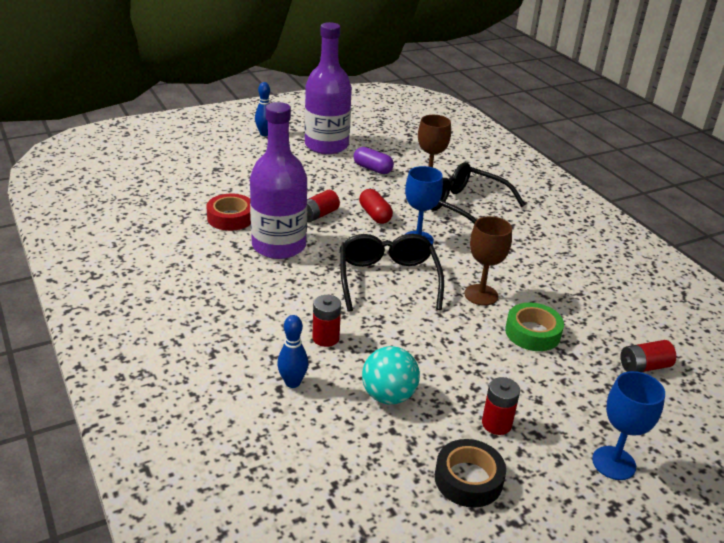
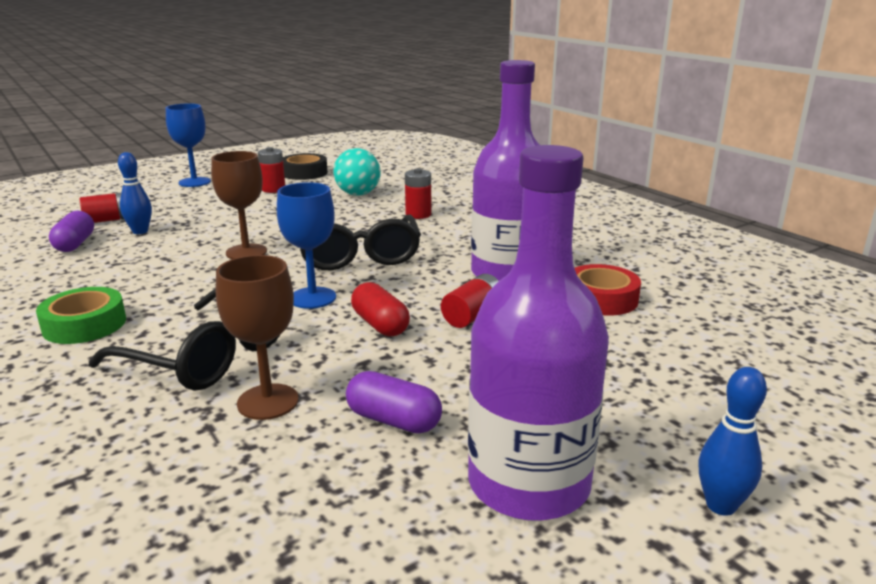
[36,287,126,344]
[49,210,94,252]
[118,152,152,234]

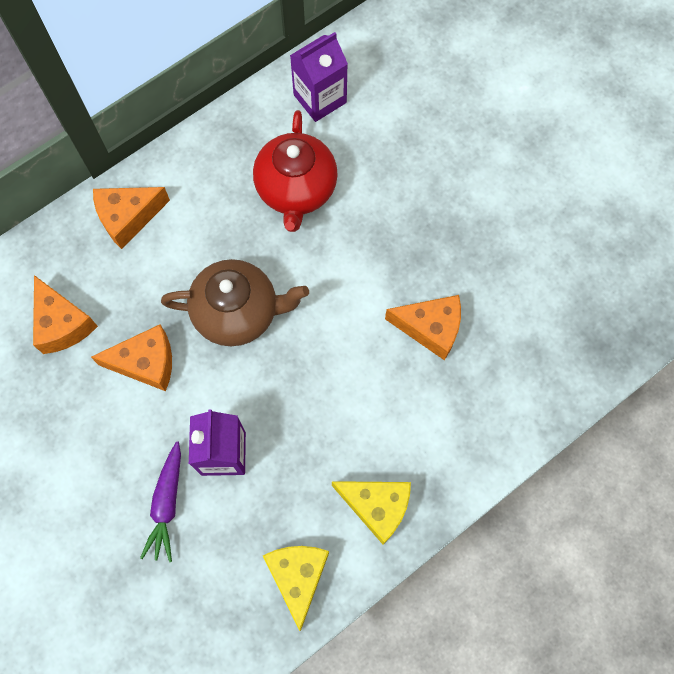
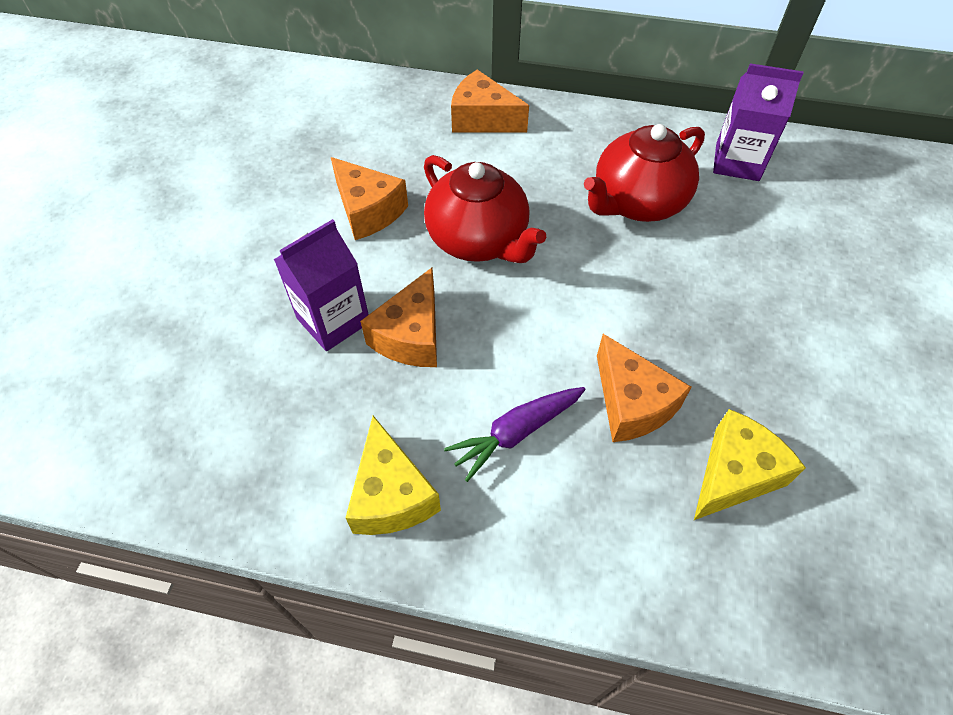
[360,268,437,367]
[424,155,546,263]
[444,387,586,482]
[694,409,806,520]

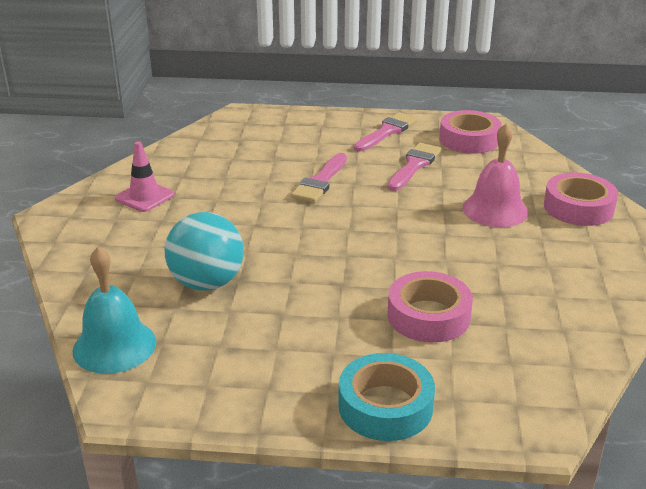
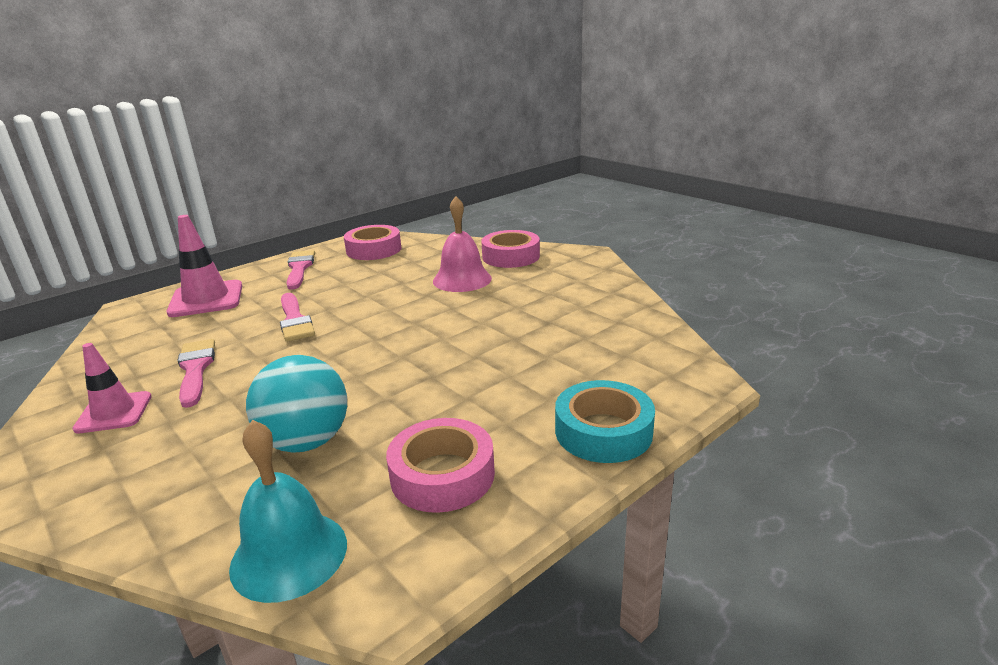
[167,215,242,317]
[178,339,215,408]
[386,418,495,513]

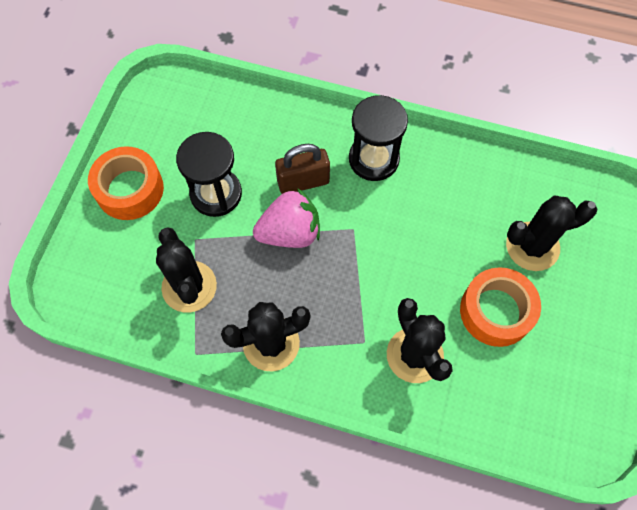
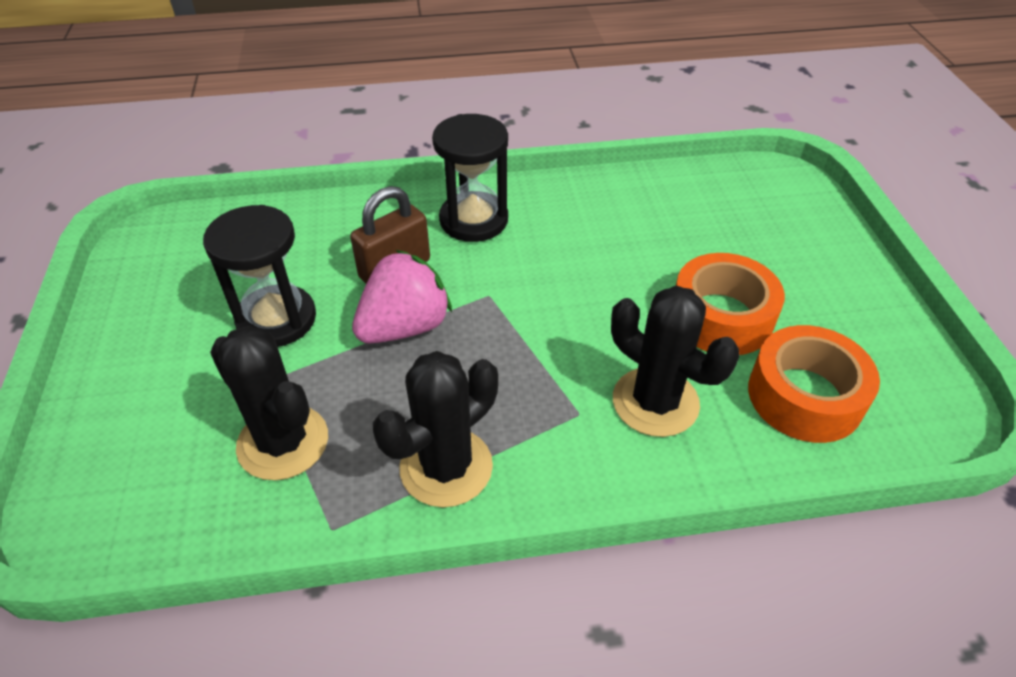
[748,325,880,443]
[506,195,598,271] (first image)

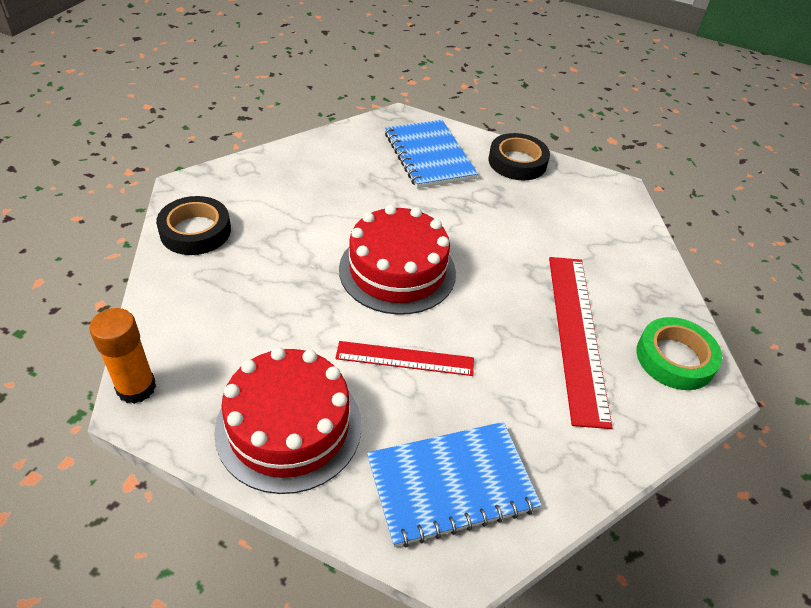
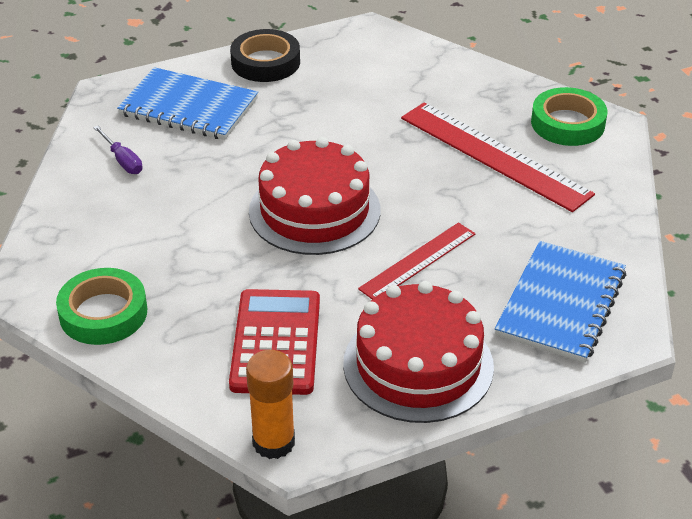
[56,268,147,345]
[93,126,143,174]
[229,289,320,395]

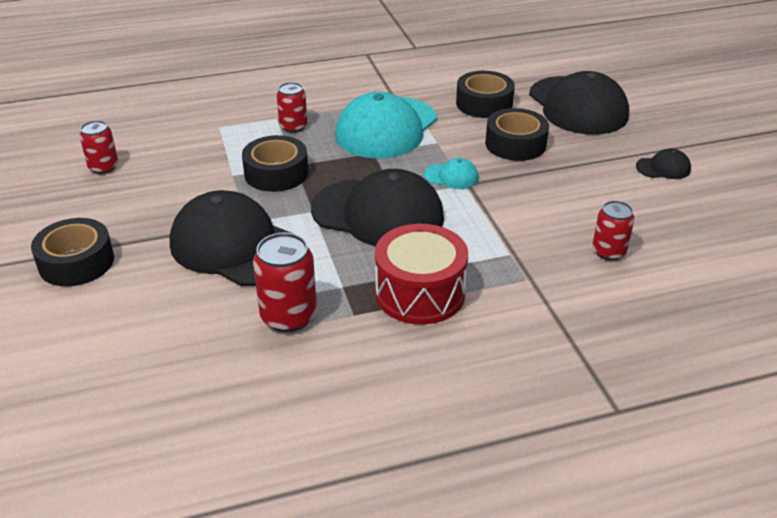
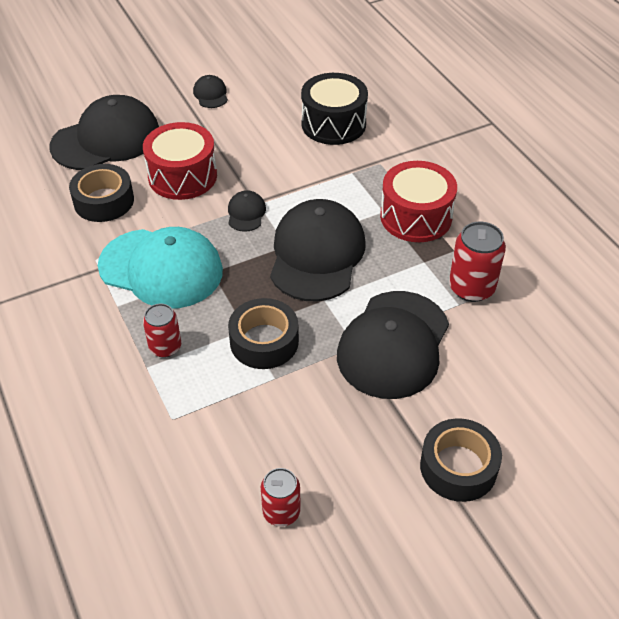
[143,122,217,200]
[228,190,266,232]
[301,73,368,145]

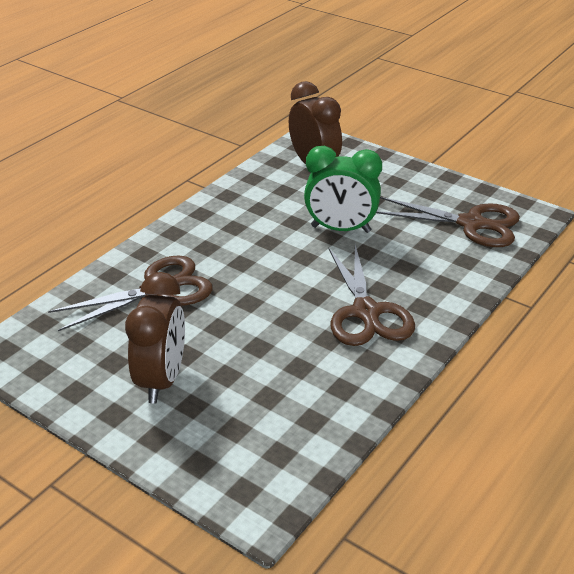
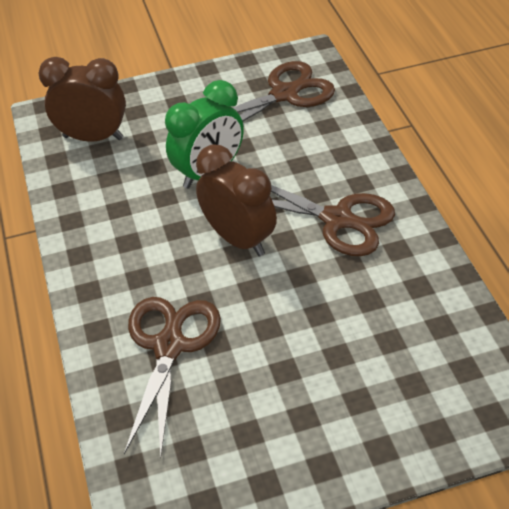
[196,144,277,256]

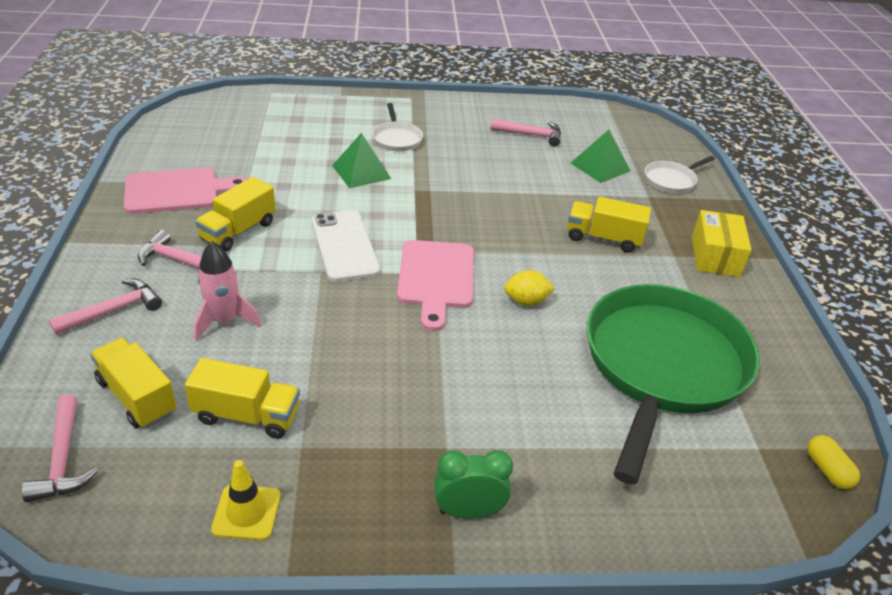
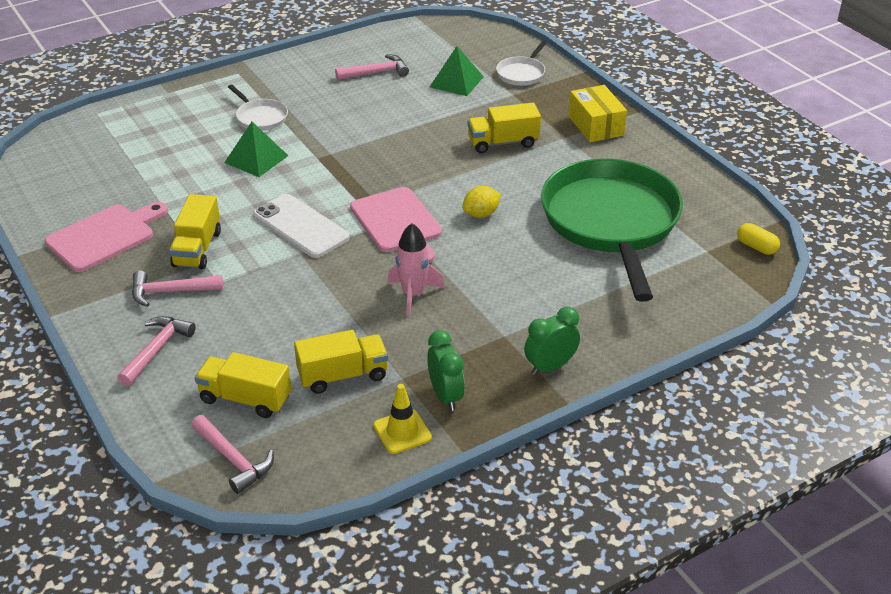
[388,223,445,317]
[427,330,465,411]

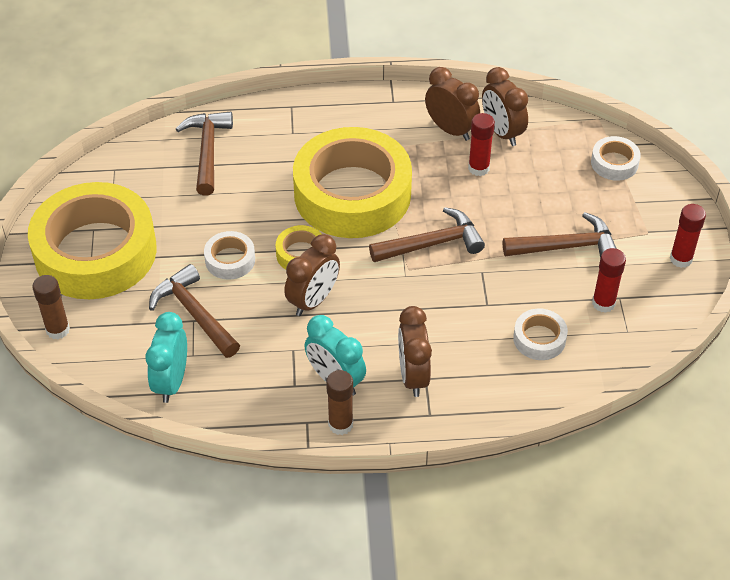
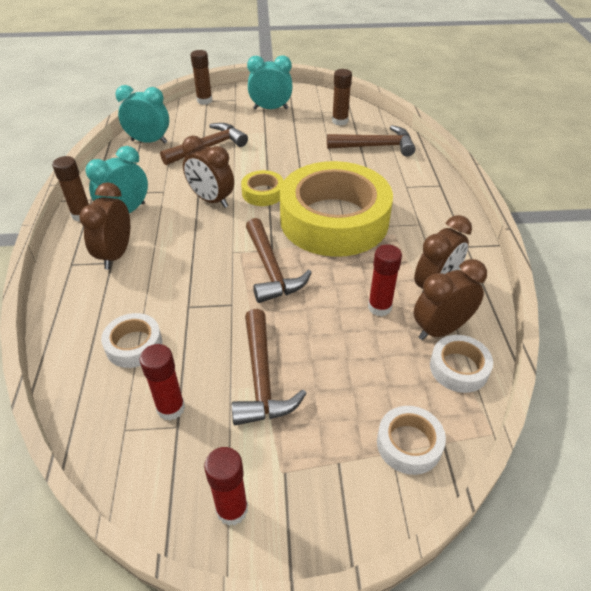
[79,182,130,269]
[247,55,292,109]
[332,69,352,126]
[430,335,493,393]

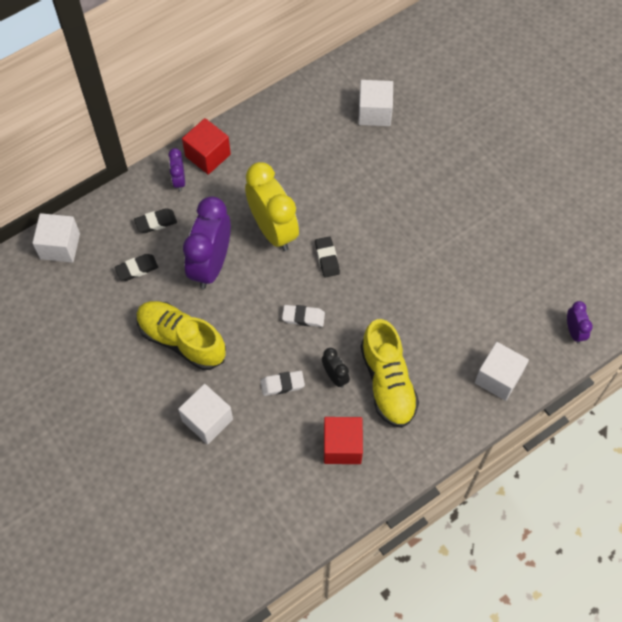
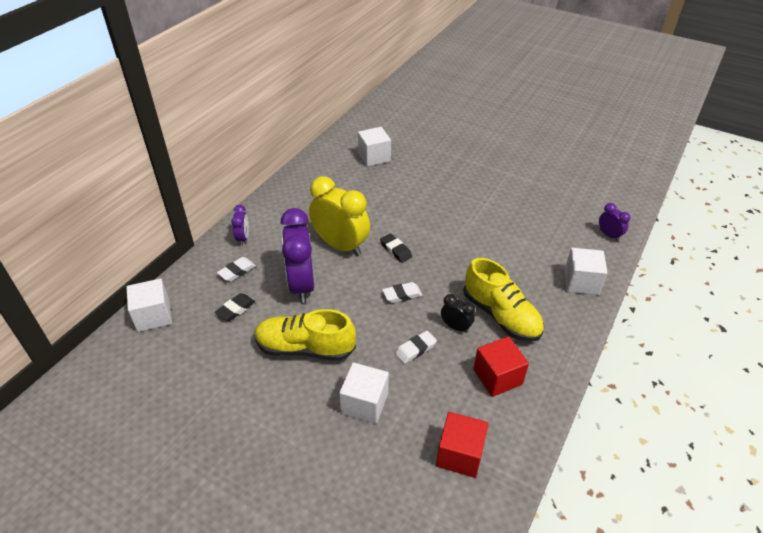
[217,257,256,282]
[231,205,249,246]
[436,412,488,478]

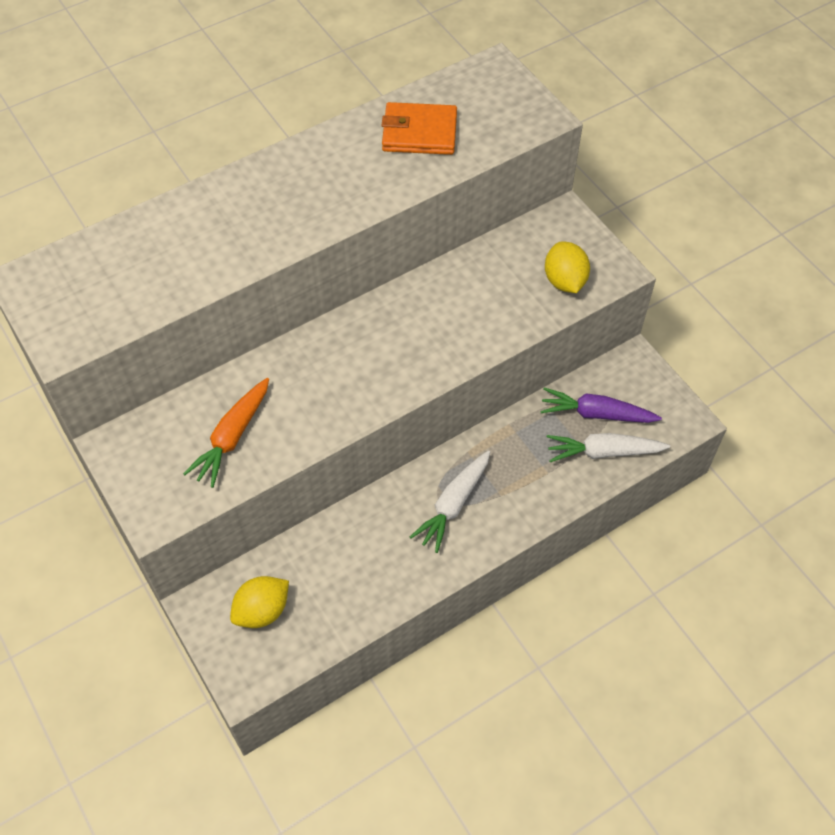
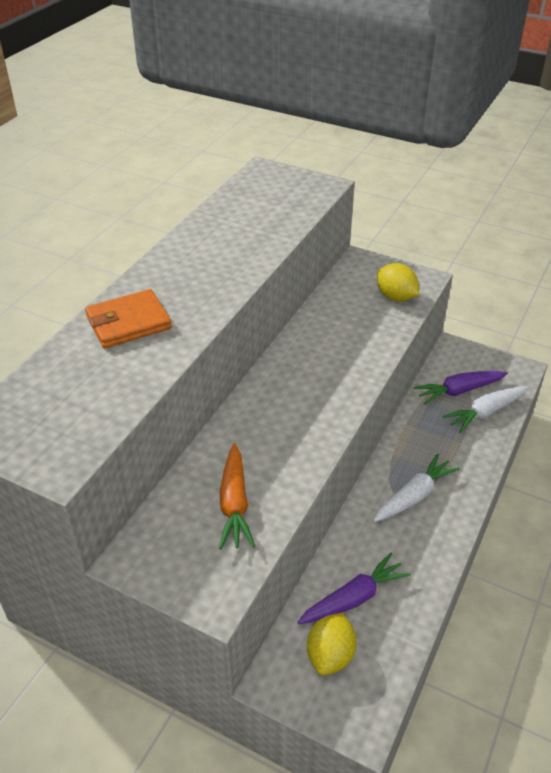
[85,289,172,348]
[297,553,411,624]
[373,453,460,522]

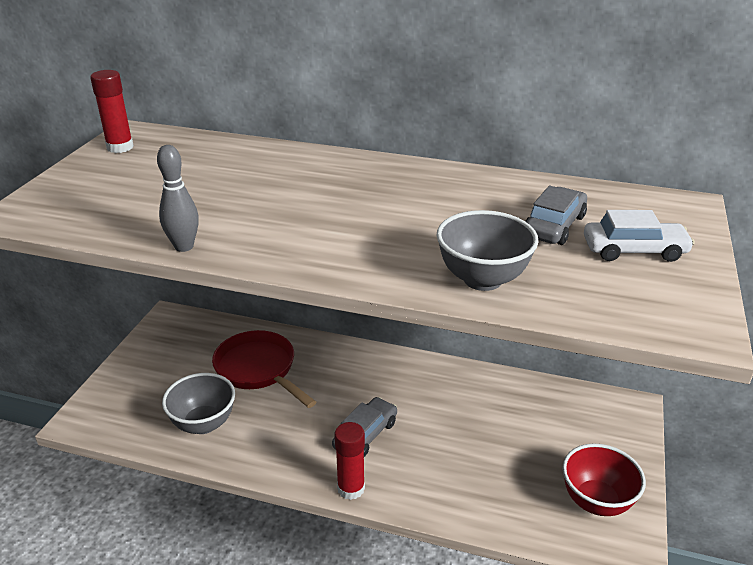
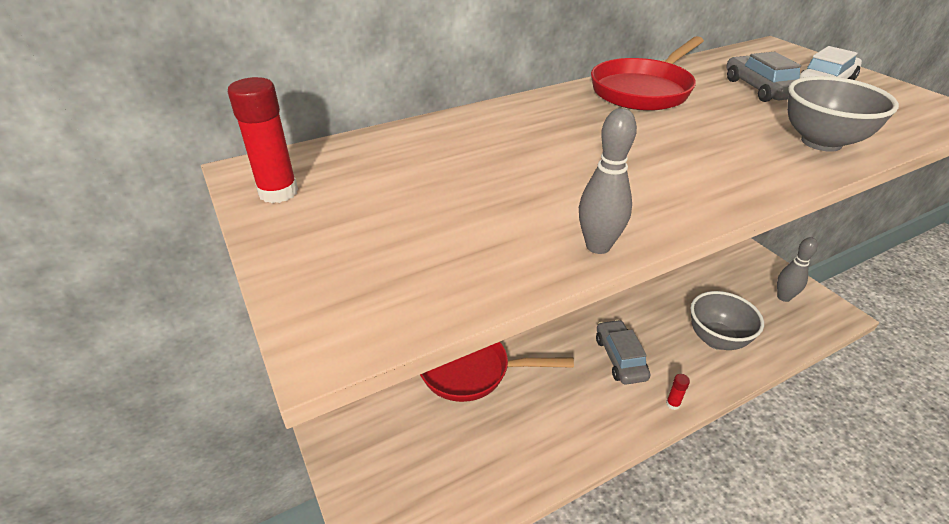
[591,36,704,111]
[666,374,690,410]
[690,291,764,350]
[777,237,818,302]

